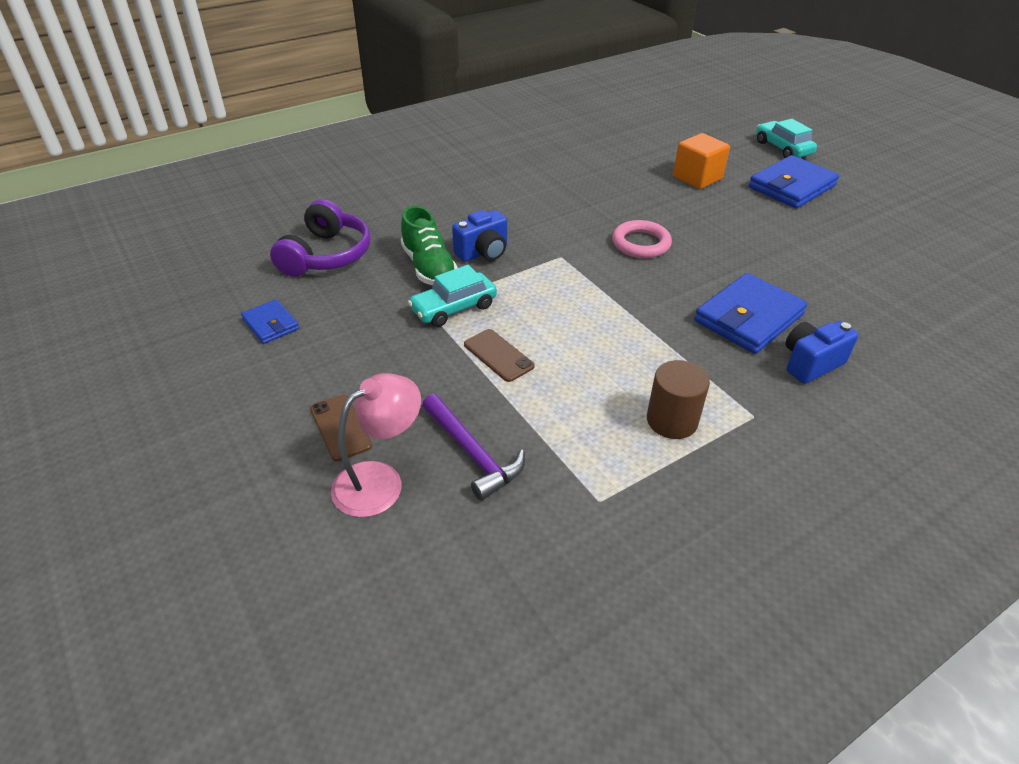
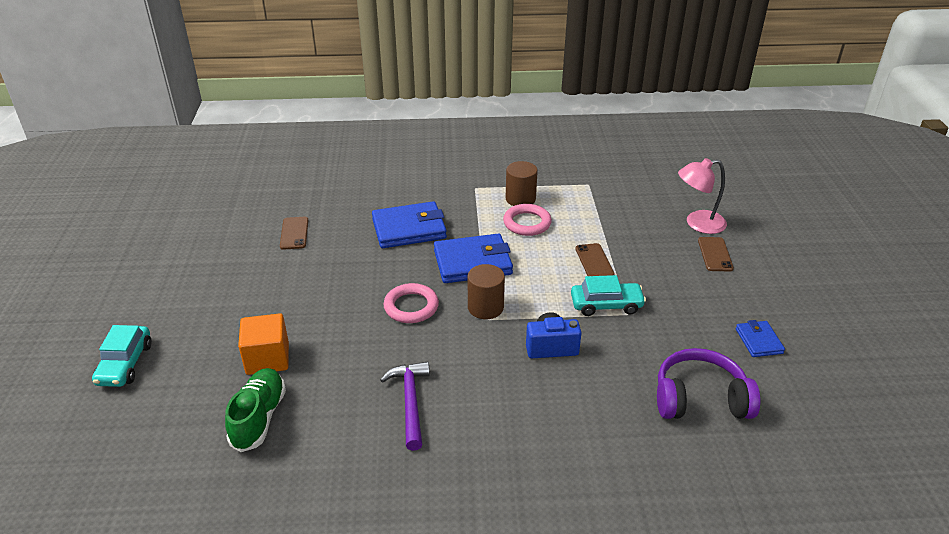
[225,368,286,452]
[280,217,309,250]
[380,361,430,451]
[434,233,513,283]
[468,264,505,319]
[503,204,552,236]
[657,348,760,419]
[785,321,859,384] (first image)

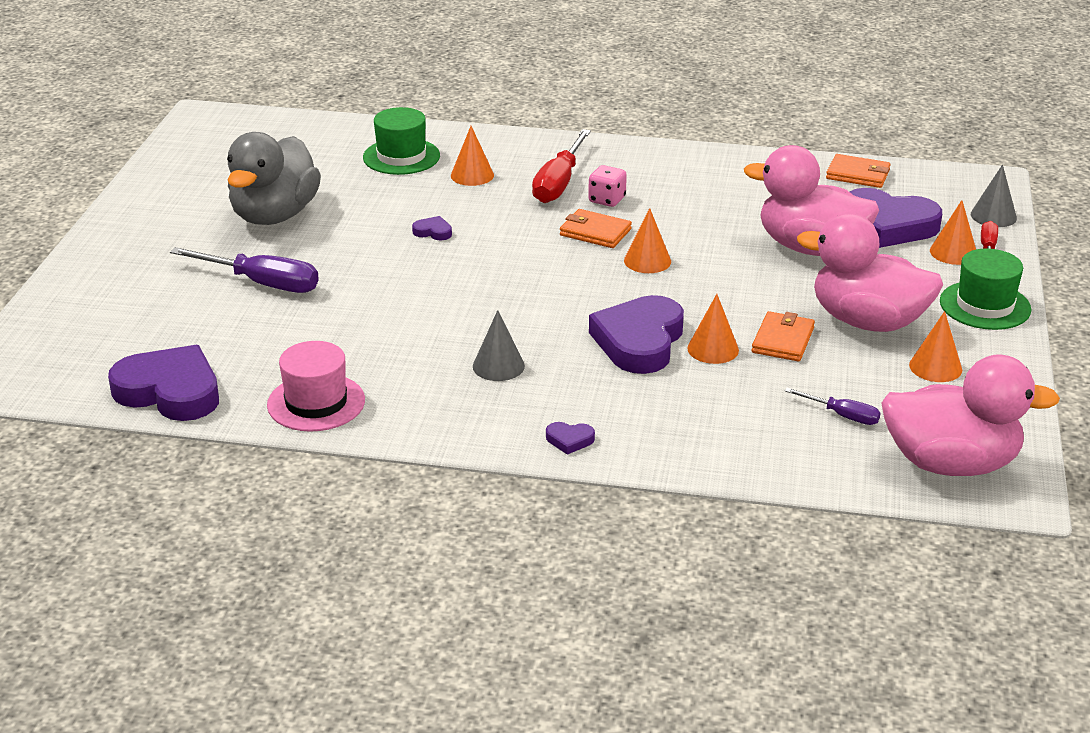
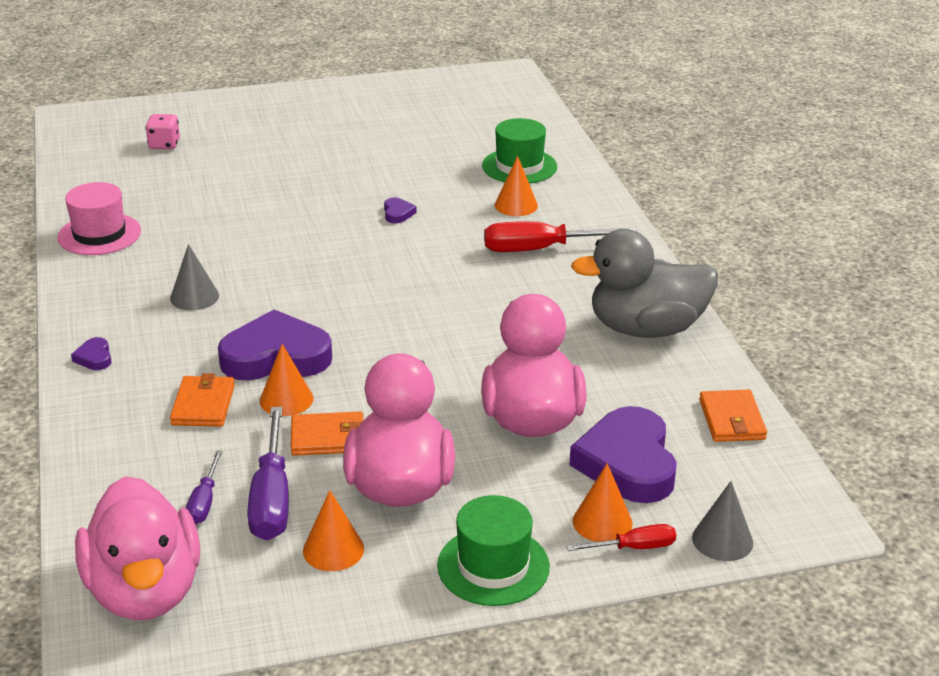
[145,114,180,149]
[170,373,235,427]
[247,407,289,541]
[571,229,718,338]
[108,345,219,421] (first image)
[624,208,671,273] (first image)

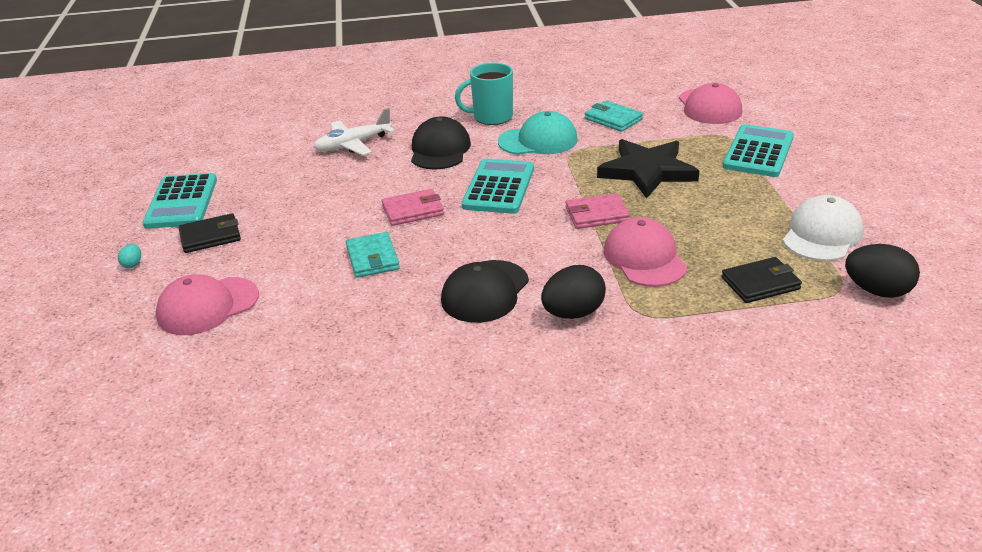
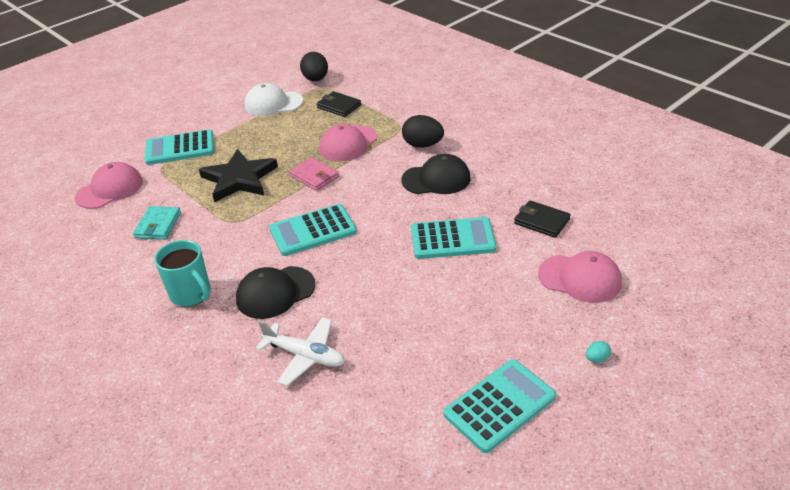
[411,217,497,259]
[514,200,571,238]
[382,189,444,226] (first image)
[498,111,578,155] (first image)

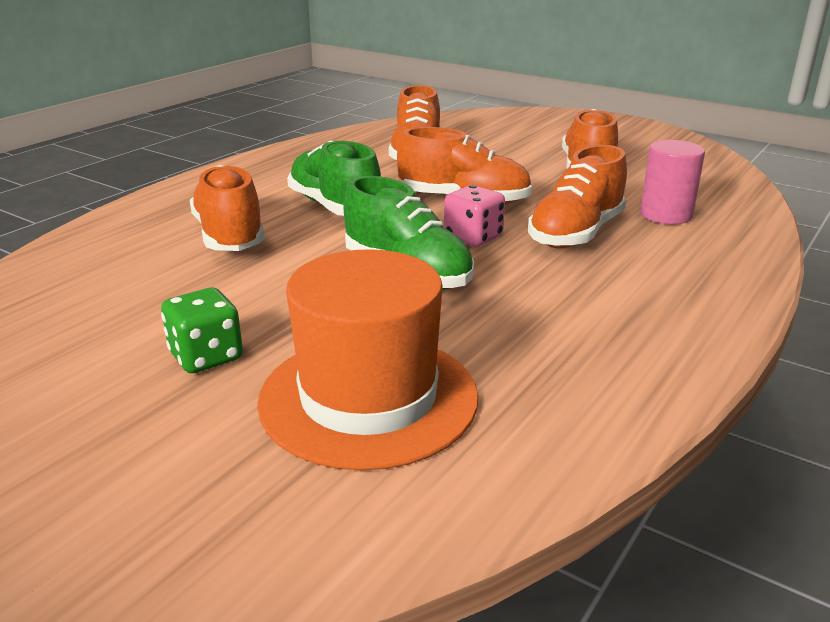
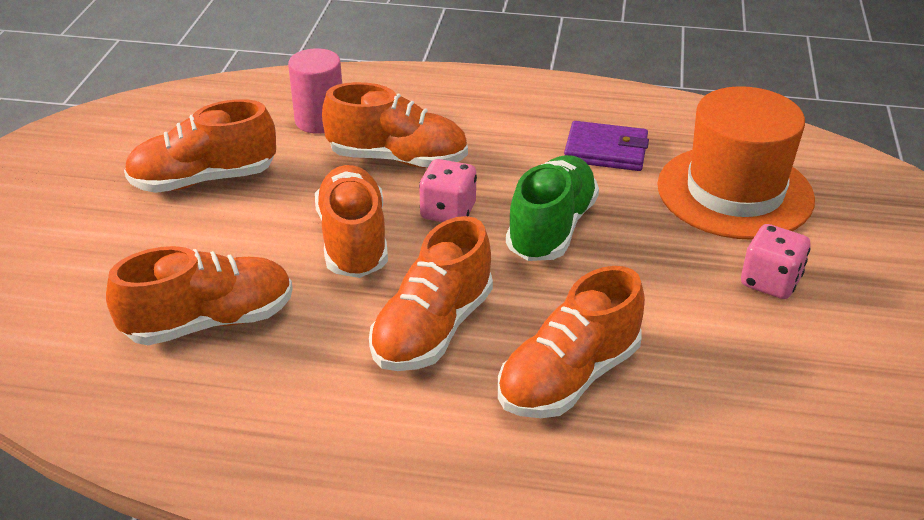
[369,216,493,371]
[564,121,649,171]
[741,224,810,299]

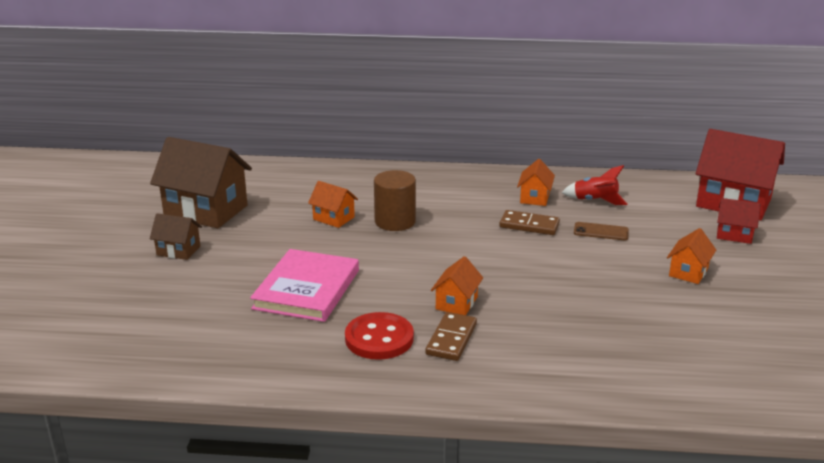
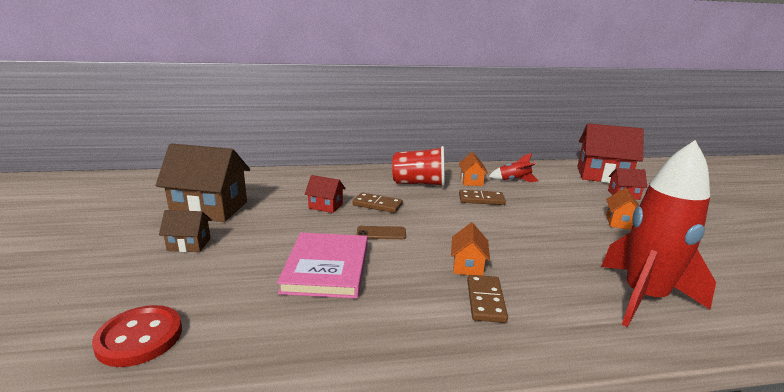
[92,305,182,367]
[305,175,346,213]
[353,192,403,213]
[357,226,406,239]
[392,146,445,187]
[601,140,716,327]

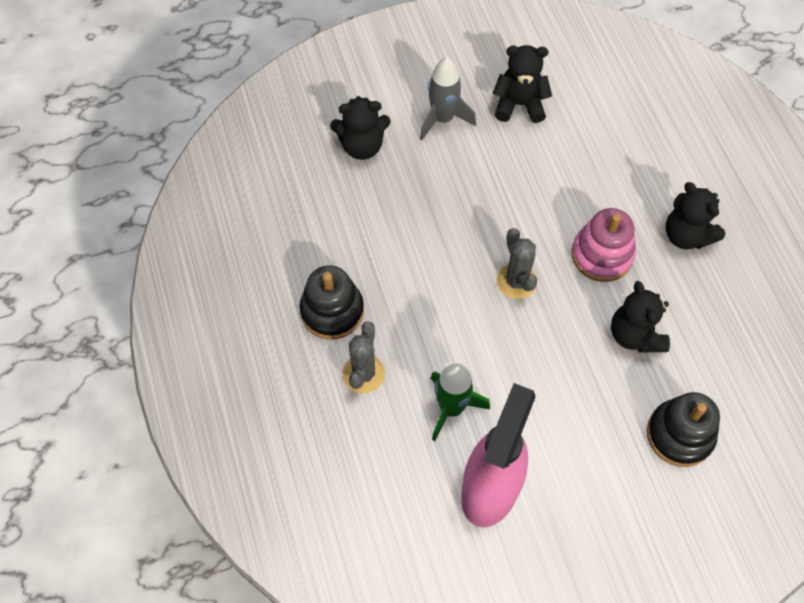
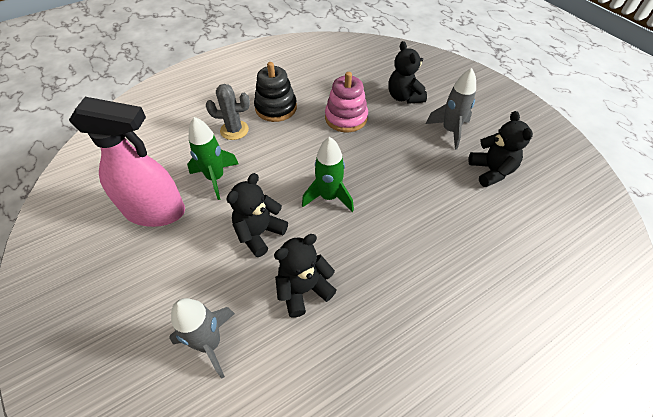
[169,298,235,379]
[226,173,288,257]
[302,137,354,212]
[325,72,368,132]

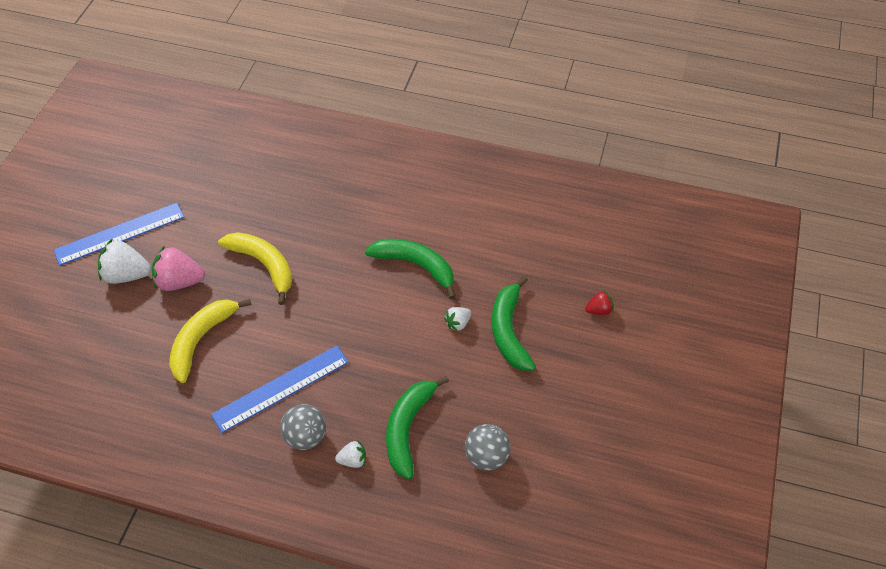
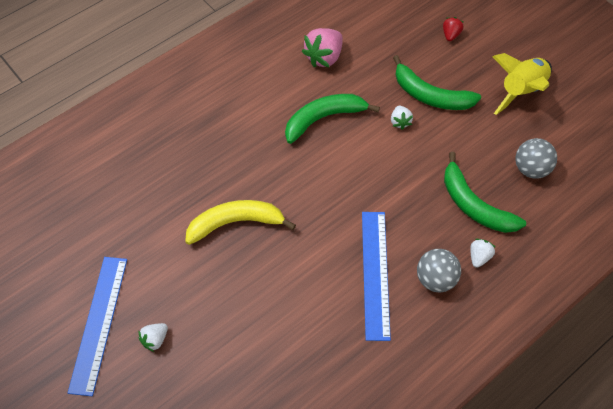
[139,323,168,352]
[302,28,343,68]
[493,53,552,115]
[169,299,251,383] (first image)

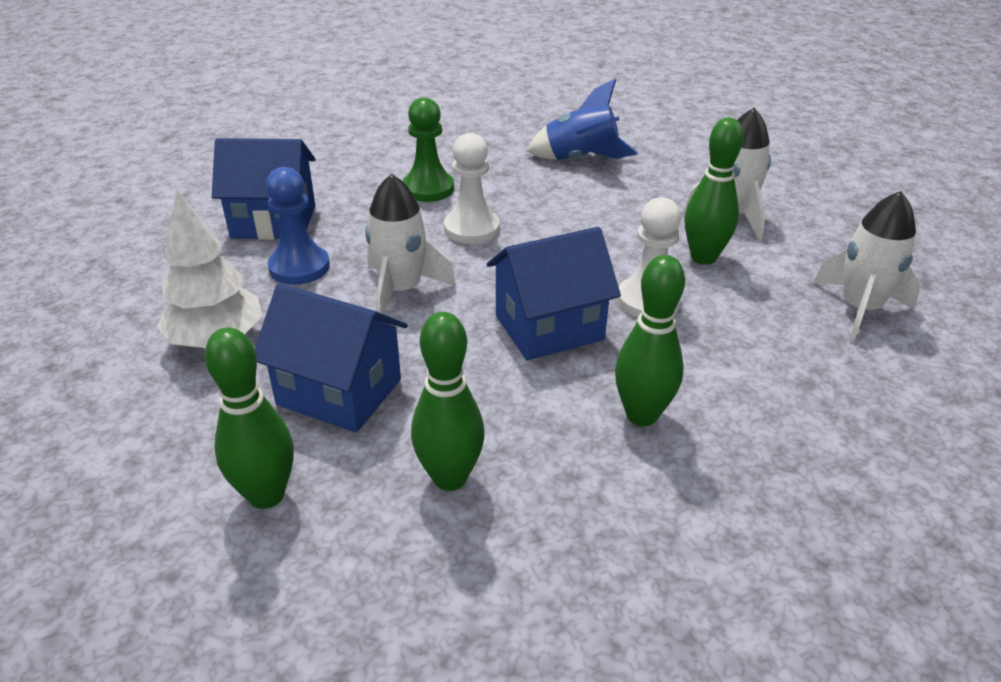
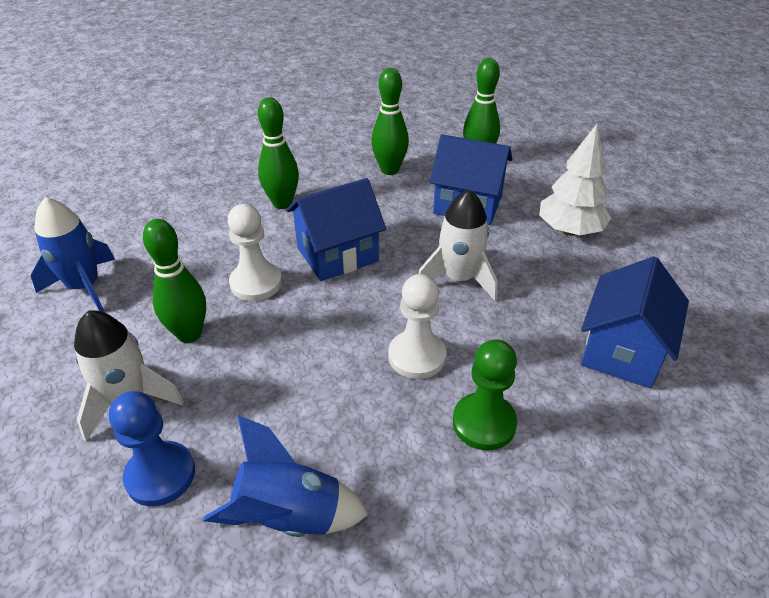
[31,197,115,312]
[109,391,195,506]
[581,257,689,388]

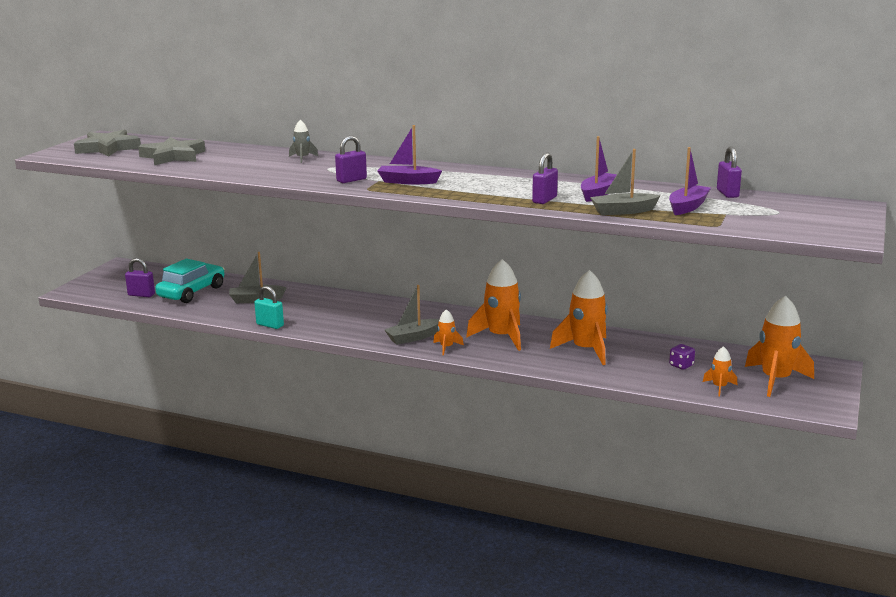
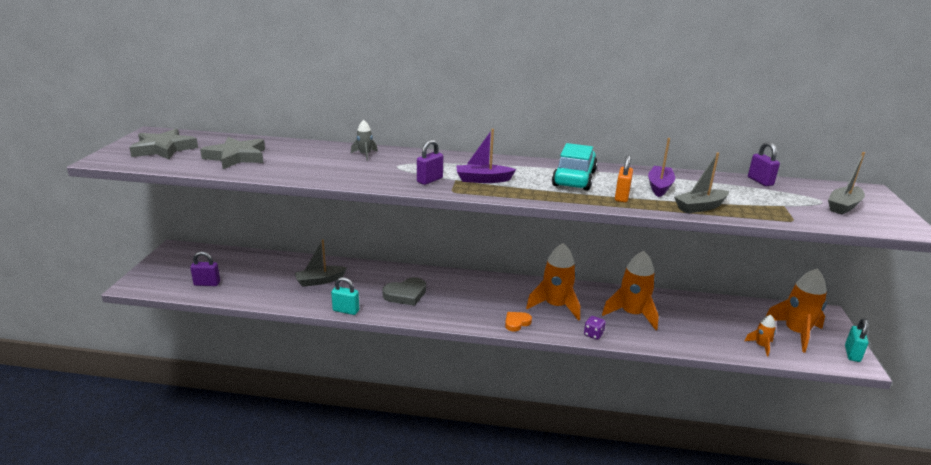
[383,277,426,306]
[505,312,532,332]
[552,143,598,191]
[584,316,606,340]
[615,155,633,202]
[828,152,865,215]
[845,318,869,362]
[669,147,711,215] (first image)

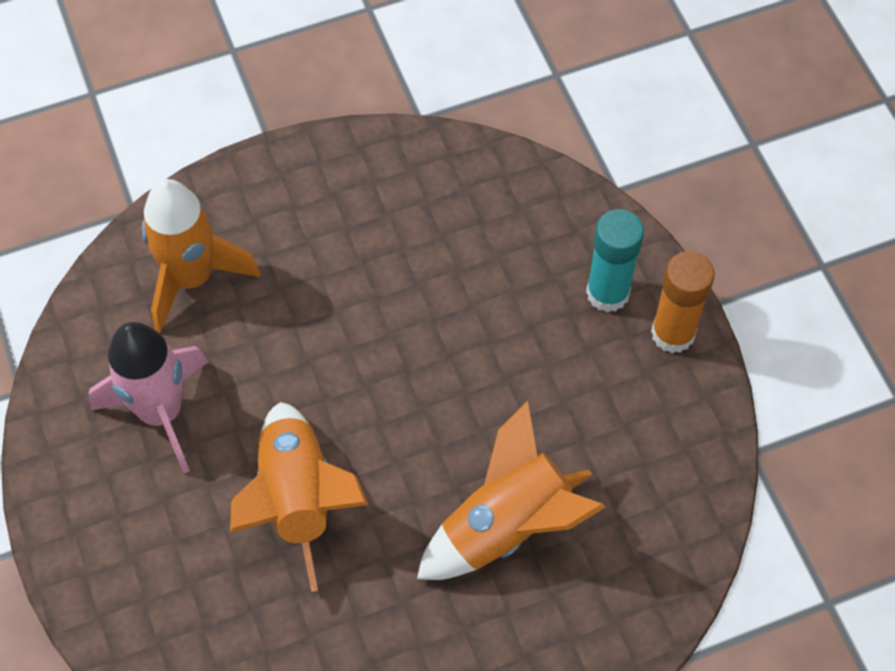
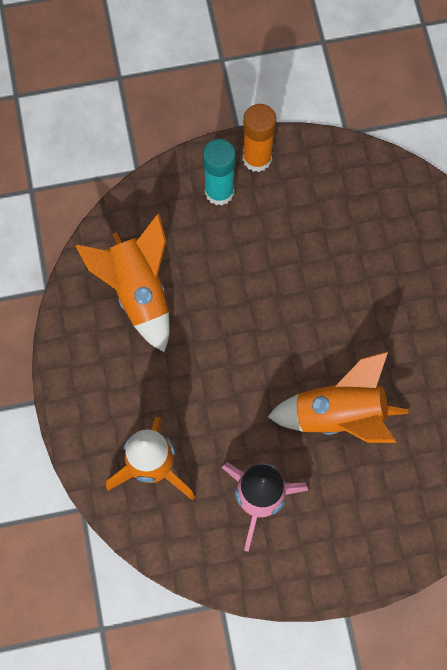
[76,214,170,352]

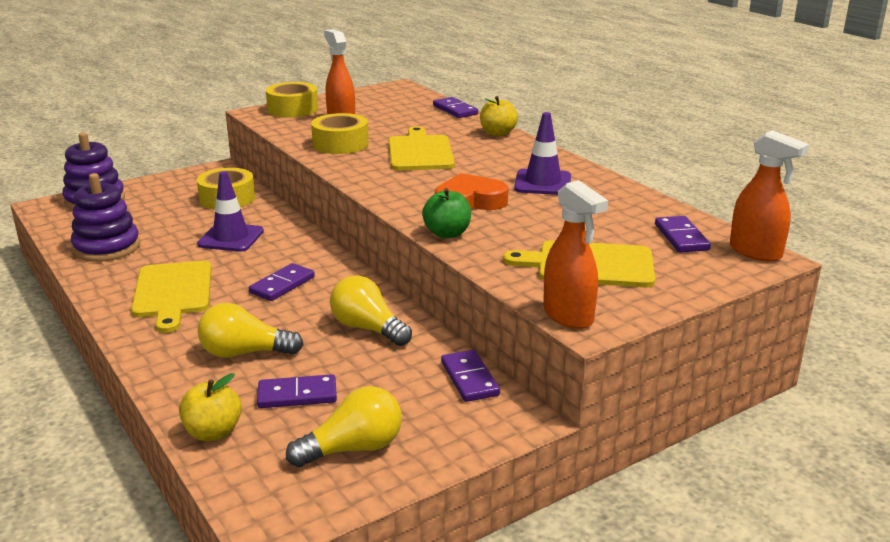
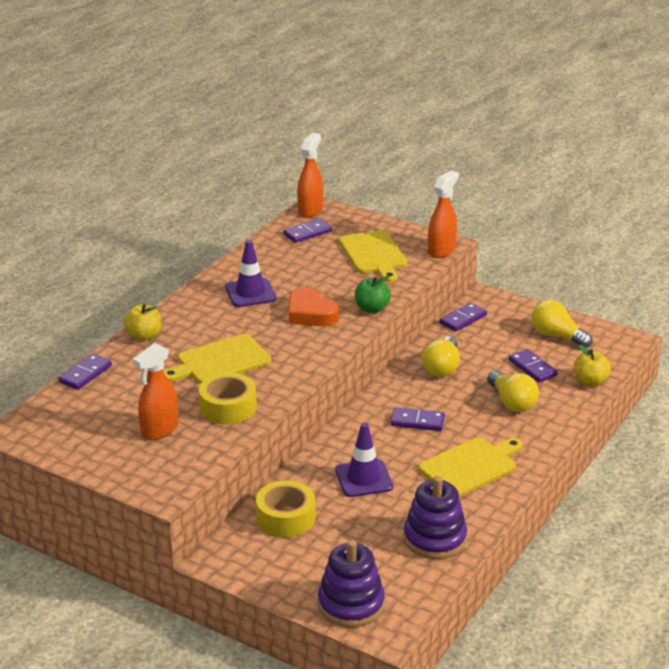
[266,82,318,118] (first image)

